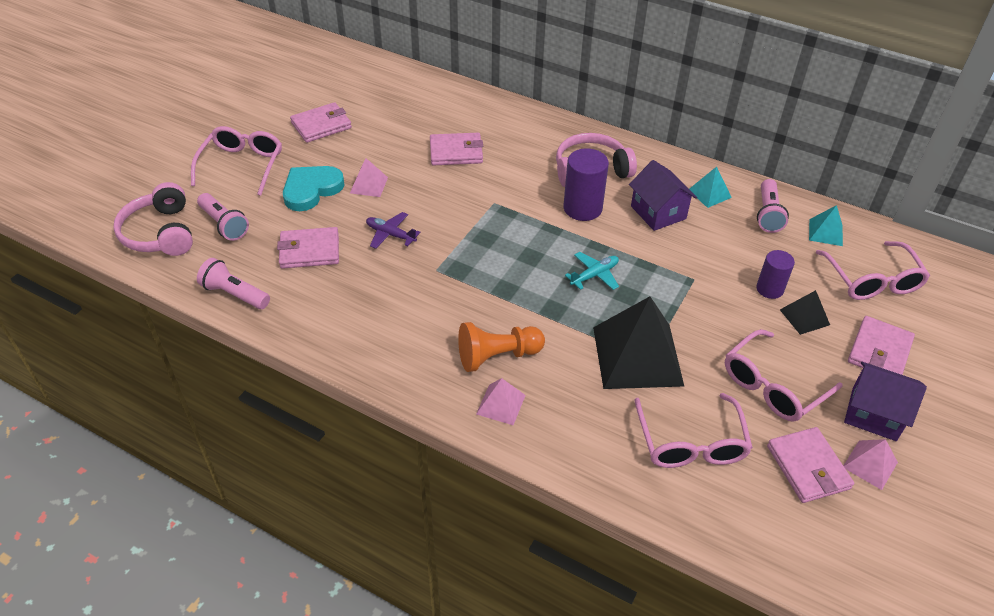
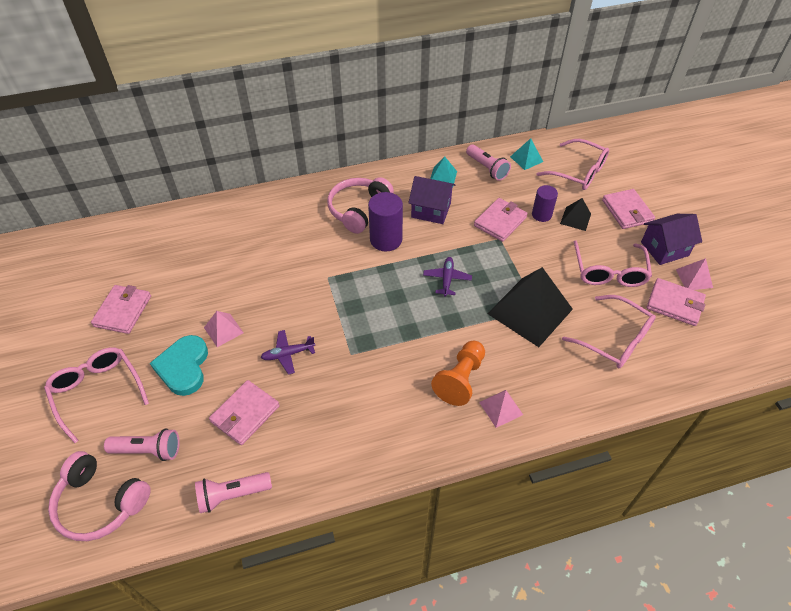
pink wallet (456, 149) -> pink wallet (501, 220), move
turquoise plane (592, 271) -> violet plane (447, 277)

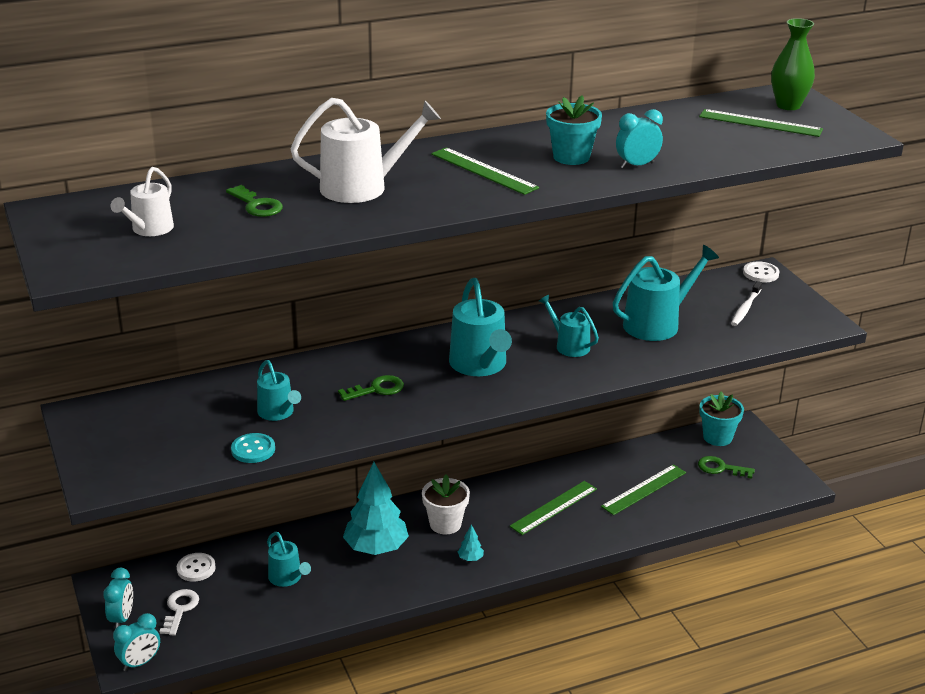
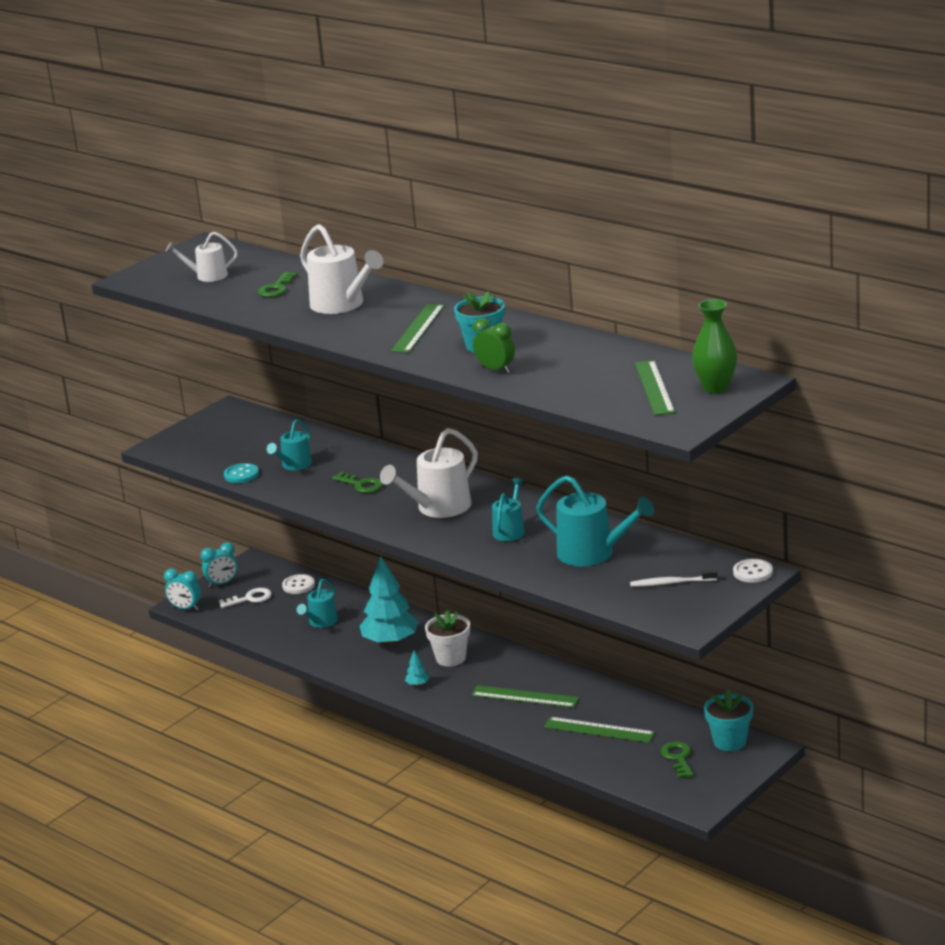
turquoise watering pot (480, 327) -> pure white watering pot (429, 473)
turquoise bedside clock (639, 139) -> emerald bedside clock (494, 345)

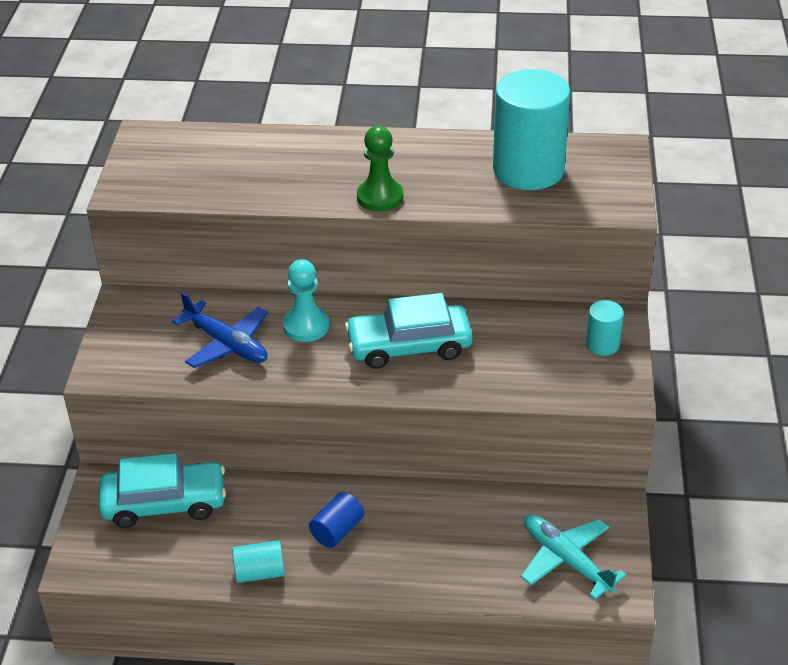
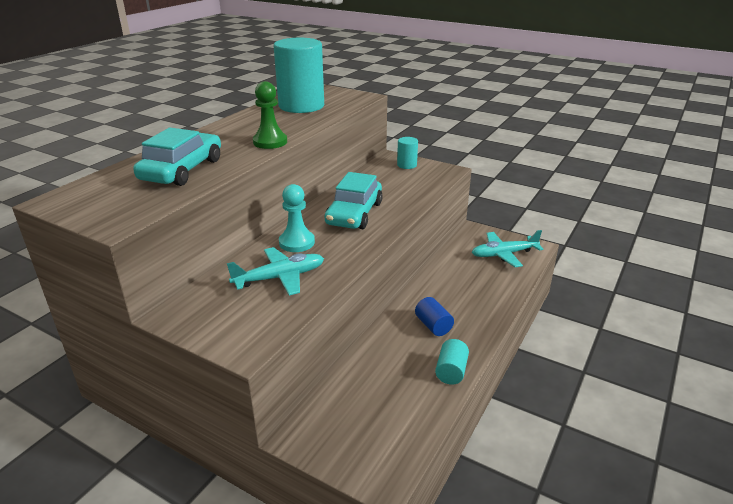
turquoise toy car (162, 490) -> turquoise toy car (177, 157), move
royal blue plane (220, 330) -> turquoise plane (275, 271)

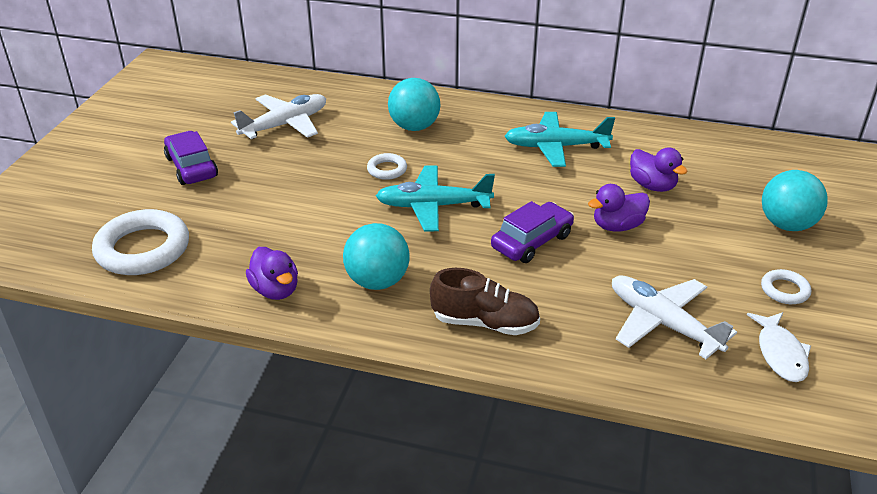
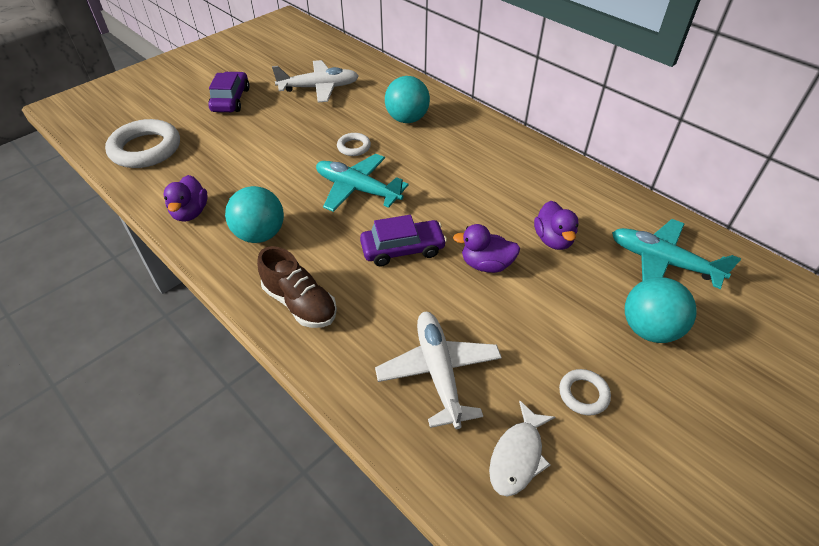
turquoise plane (559, 139) -> turquoise plane (676, 254), move

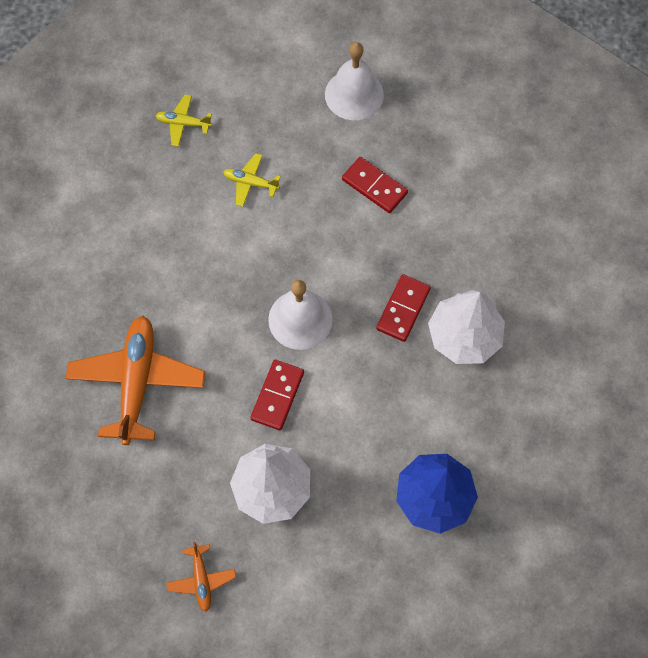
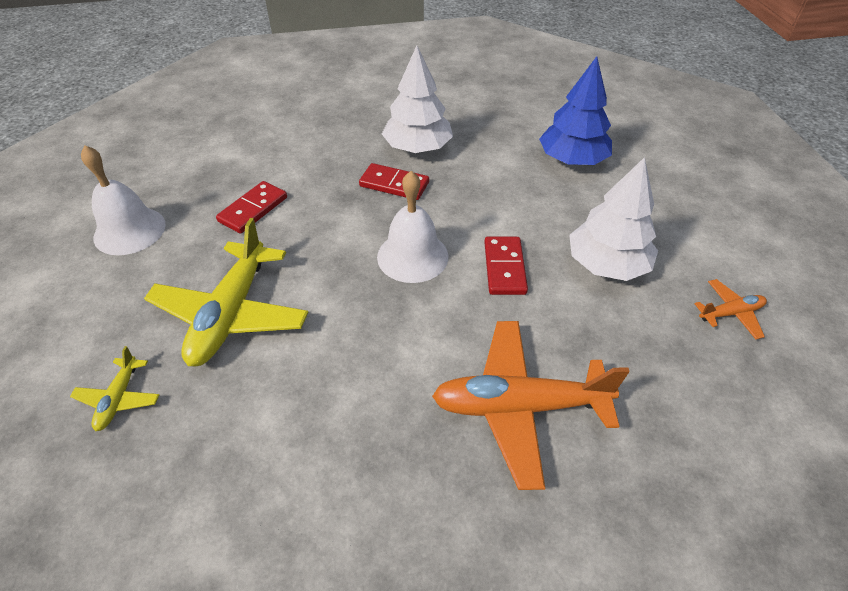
crimson domino piece (277, 395) -> crimson domino piece (506, 266), 75 degrees clockwise
bright yellow plane (252, 180) -> bright yellow plane (226, 292), x2.12

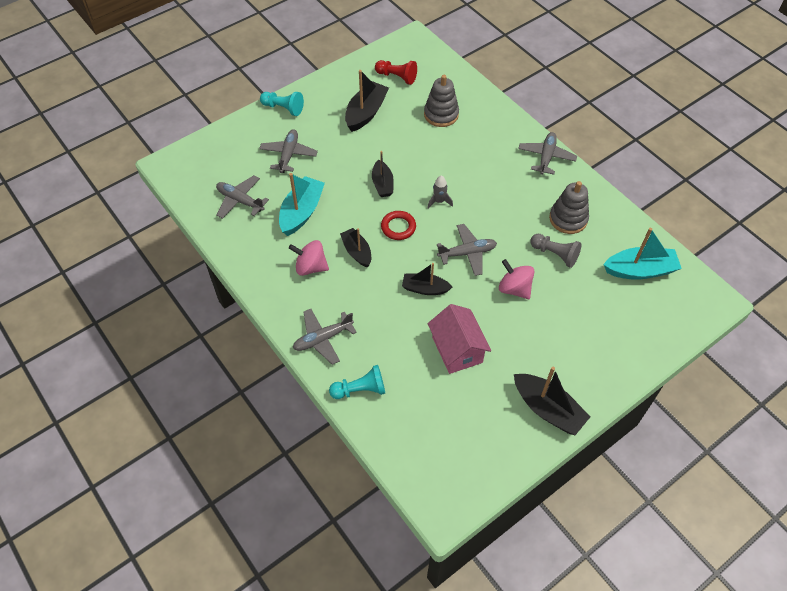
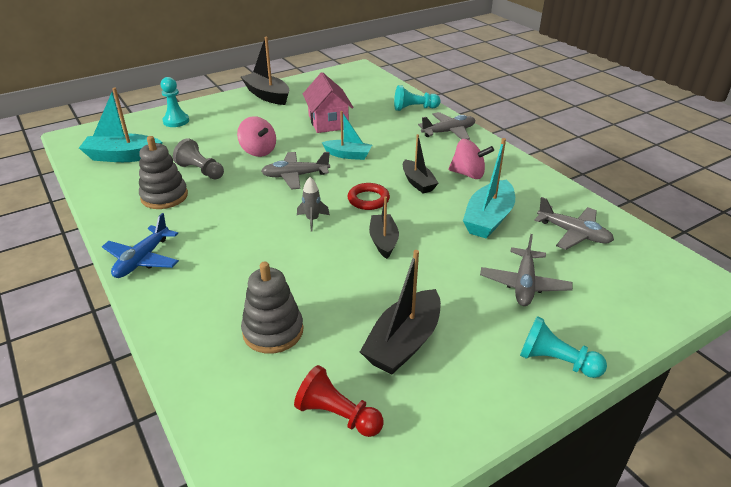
none -> turquoise game pawn (175, 102)
jet-black sailboat (427, 279) -> turquoise sailboat (347, 135)
grey plane (547, 153) -> royal blue plane (140, 245)

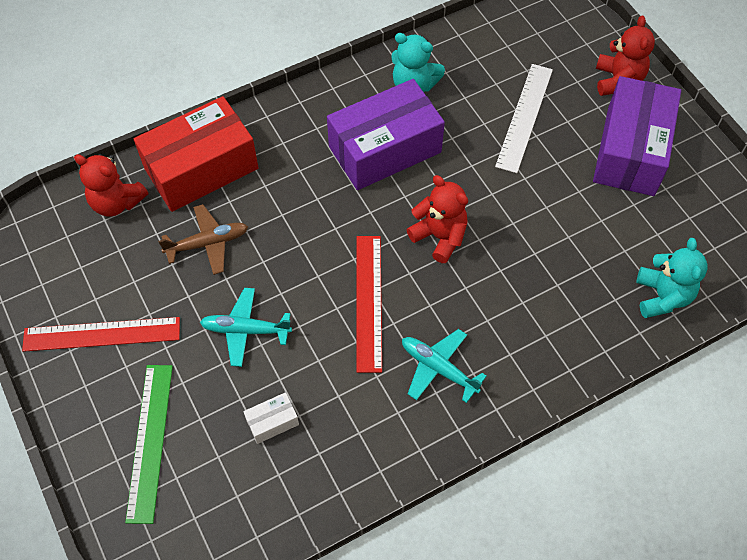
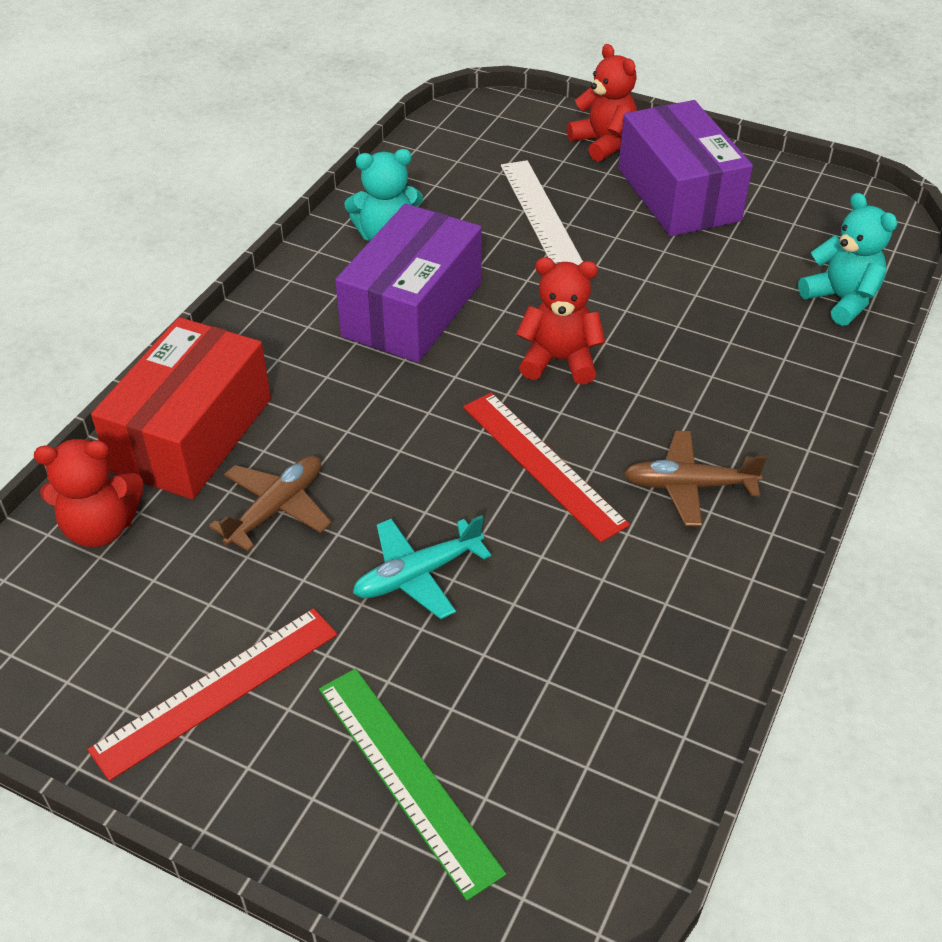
pure white package (271, 418) -> none
turquoise plane (444, 366) -> russet plane (695, 478)

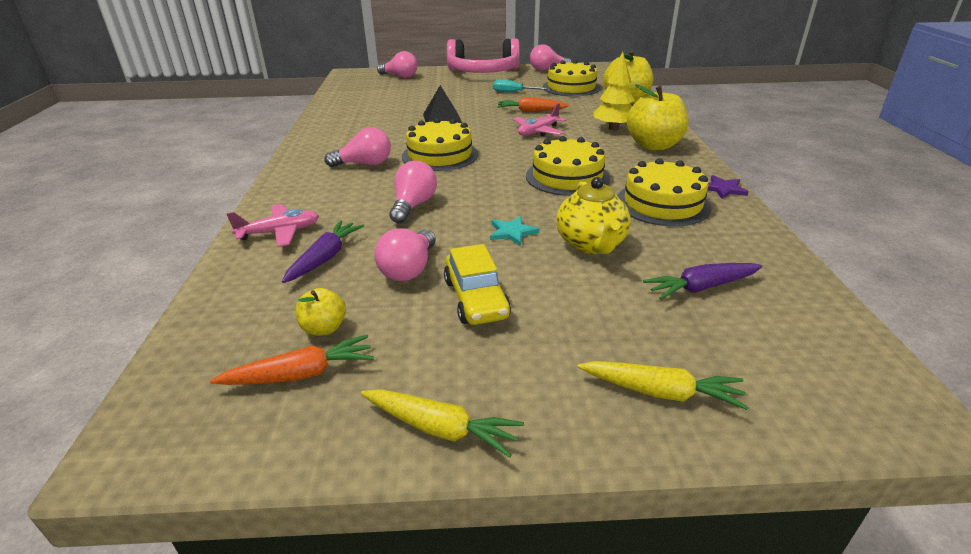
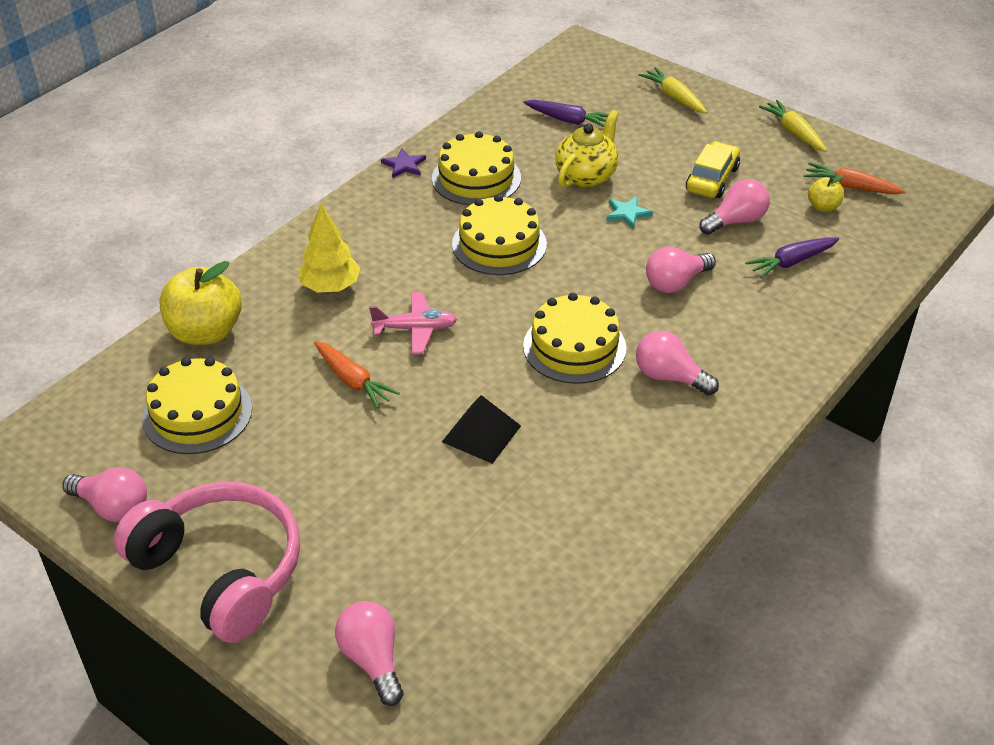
pink plane (272, 225) -> none
turquoise hand screwdriver (521, 86) -> none
bright yellow apple fruit (658, 117) -> none

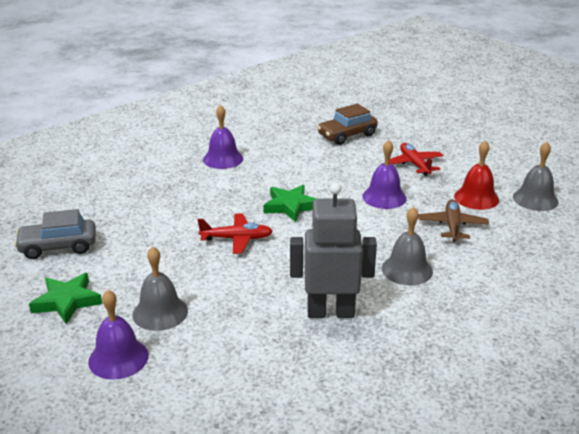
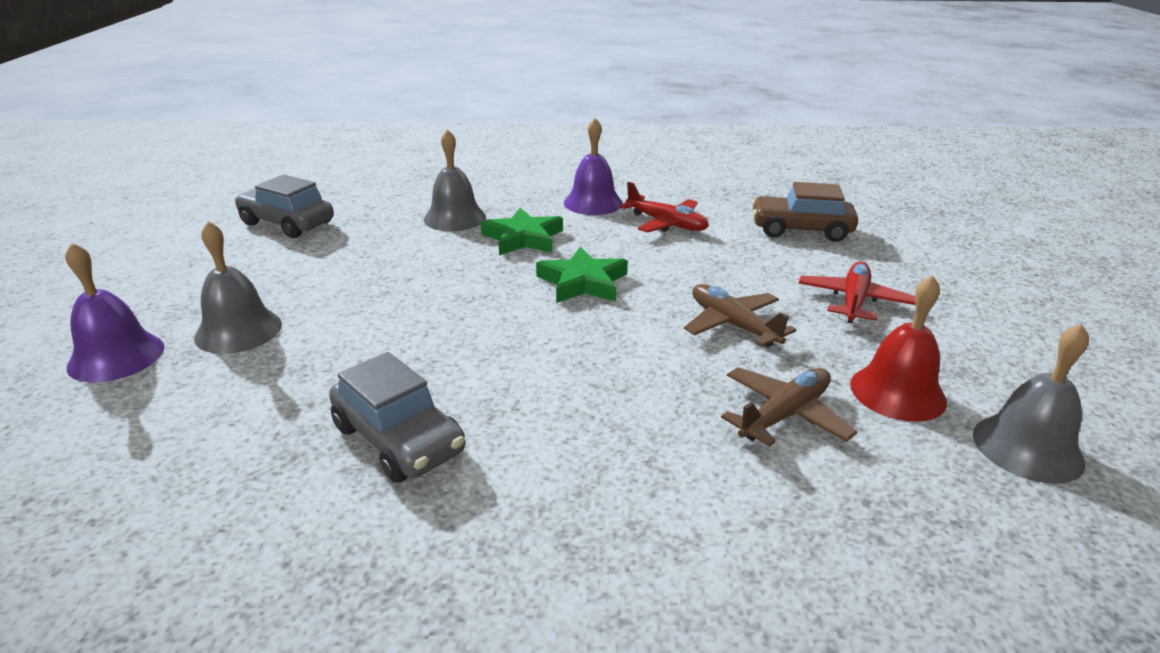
emerald star (65, 298) -> emerald star (521, 232), move
crimson plane (235, 234) -> crimson plane (664, 207), move
grey bell (407, 246) -> grey bell (455, 180), move
grey toy robot (333, 250) -> grey toy car (397, 417)
violet bell (384, 174) -> russet plane (740, 315)

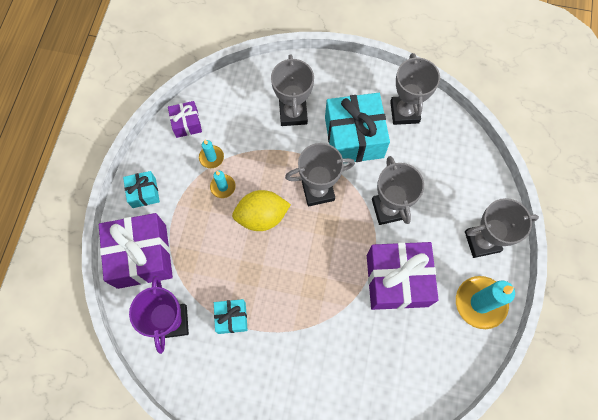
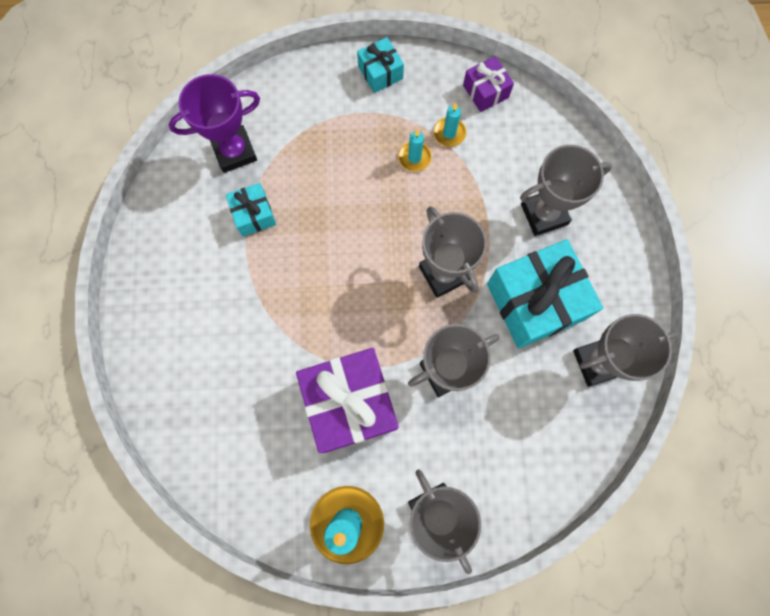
violet wrapped gift (136, 251) -> none
bright yellow citrus fruit (261, 210) -> none

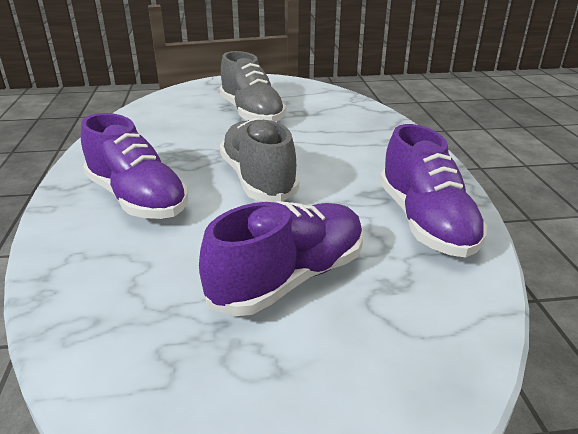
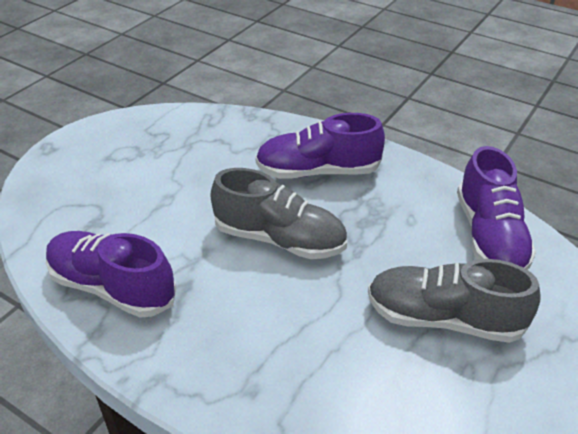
violet sneaker (281, 258) -> violet sneaker (496, 208), move

